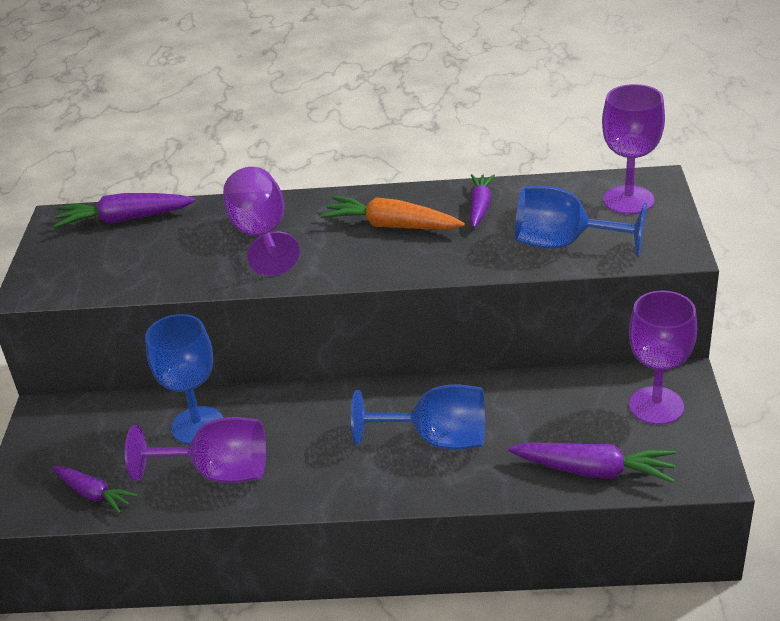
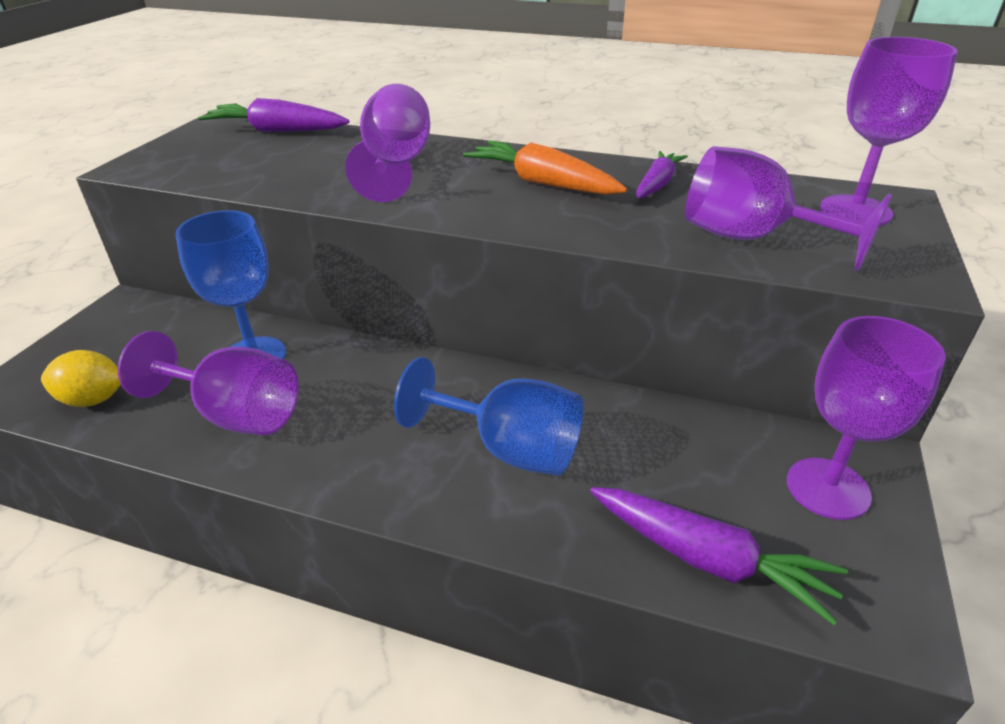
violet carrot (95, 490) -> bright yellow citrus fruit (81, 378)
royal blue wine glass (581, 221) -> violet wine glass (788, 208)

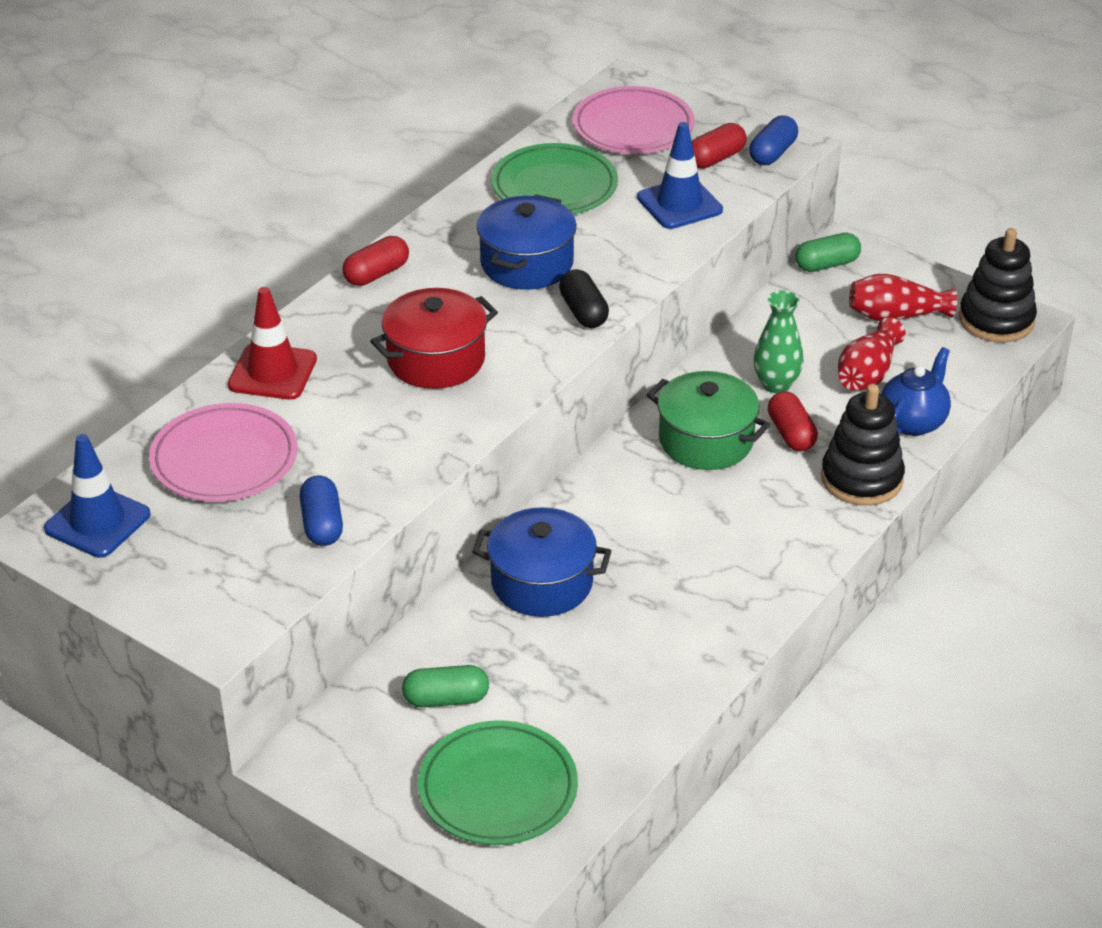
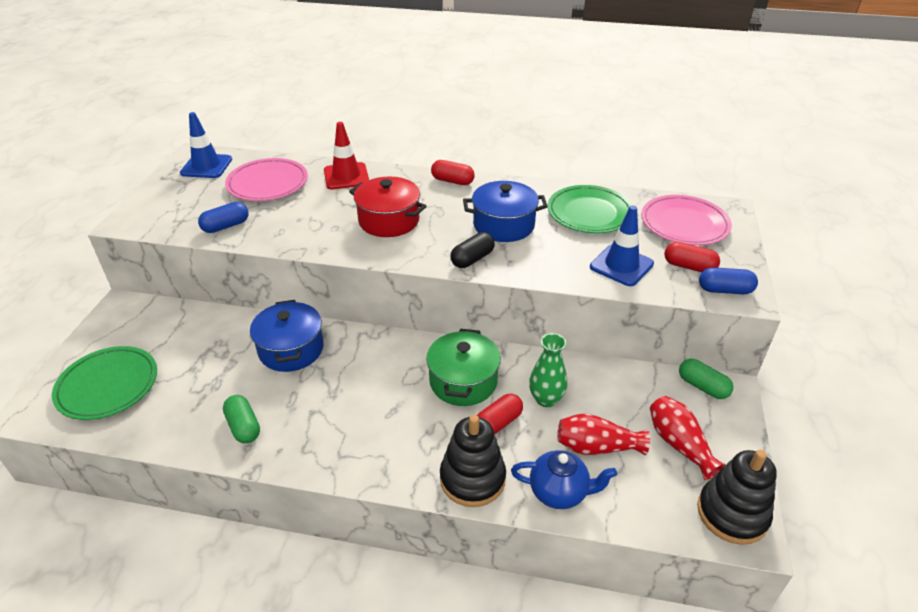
emerald capsule (445, 686) -> emerald capsule (241, 419), move

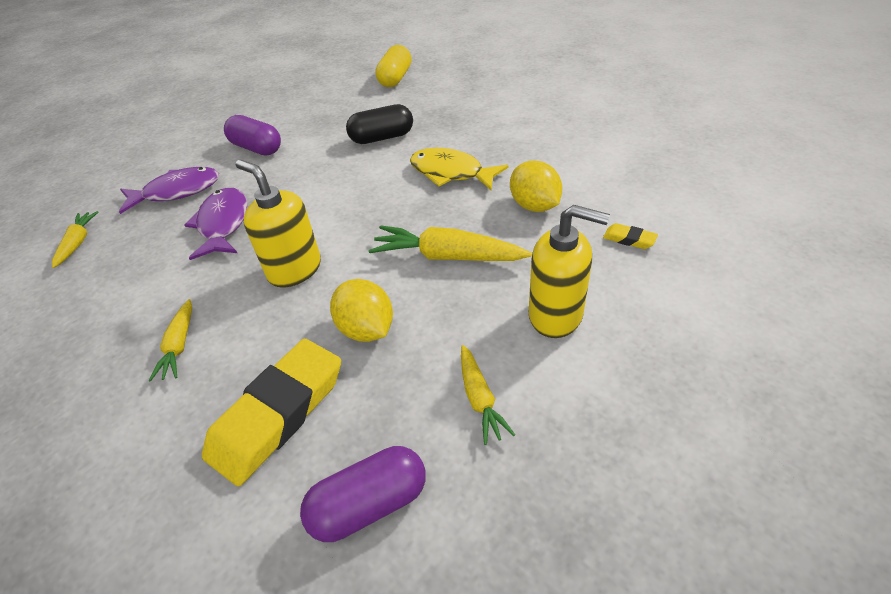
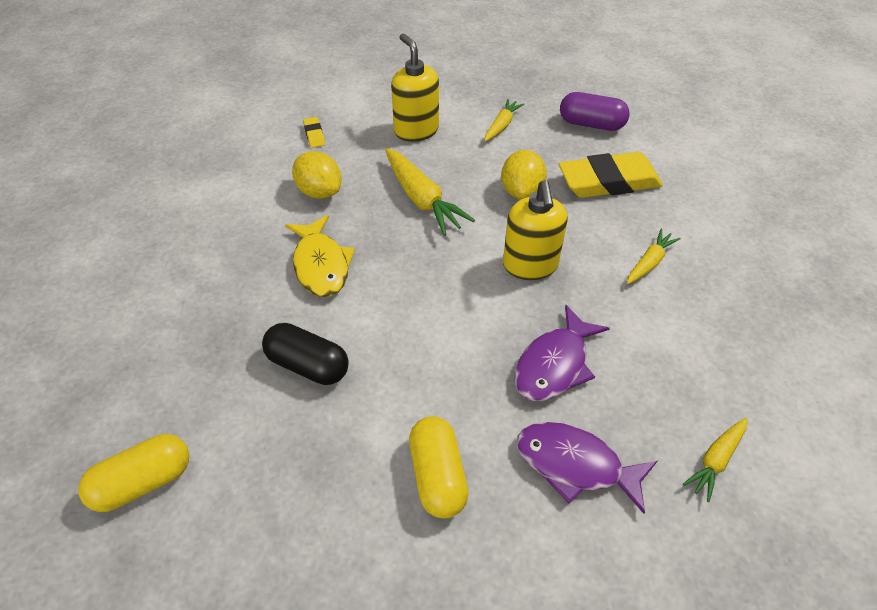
violet capsule (252, 135) -> bright yellow capsule (439, 467)
bright yellow citrus fruit (536, 186) -> bright yellow citrus fruit (317, 175), 60 degrees counterclockwise

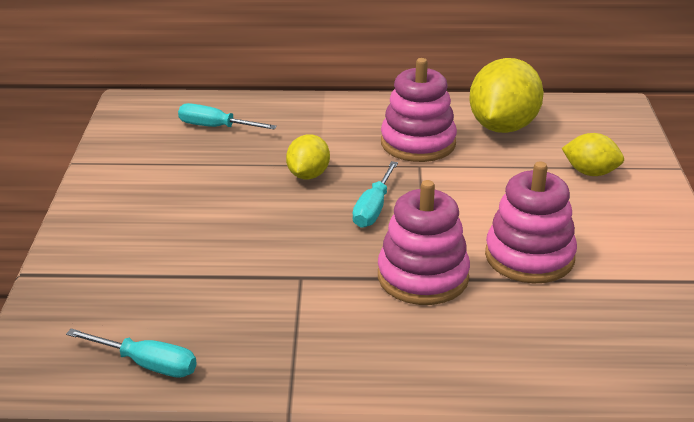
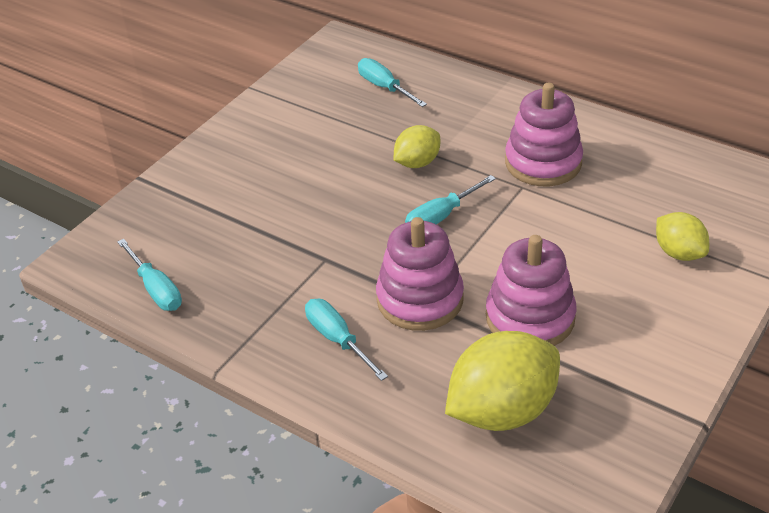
none -> turquoise hand screwdriver (346, 340)
bright yellow citrus fruit (506, 95) -> bright yellow citrus fruit (502, 381), move

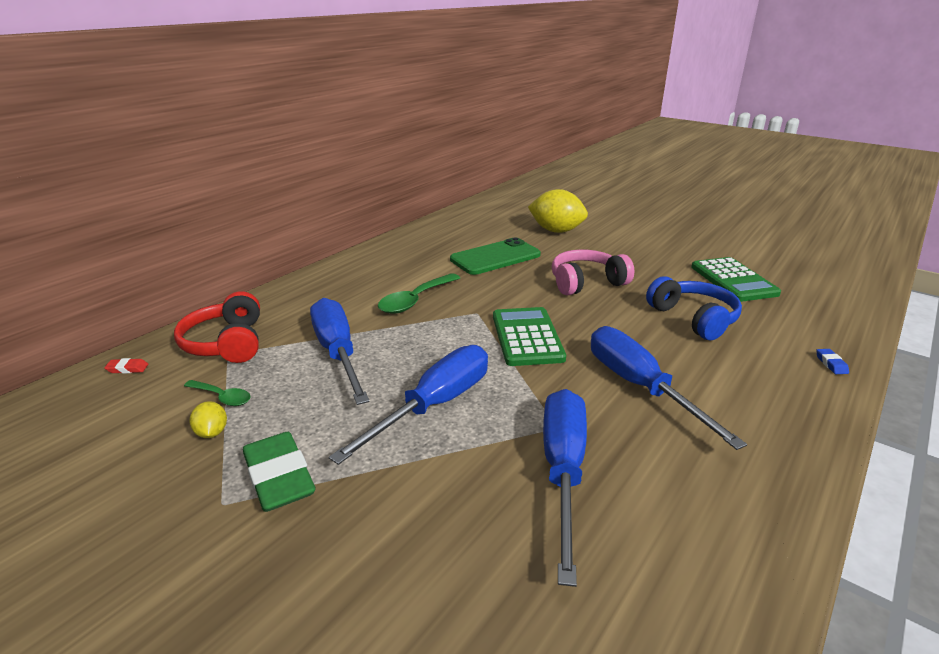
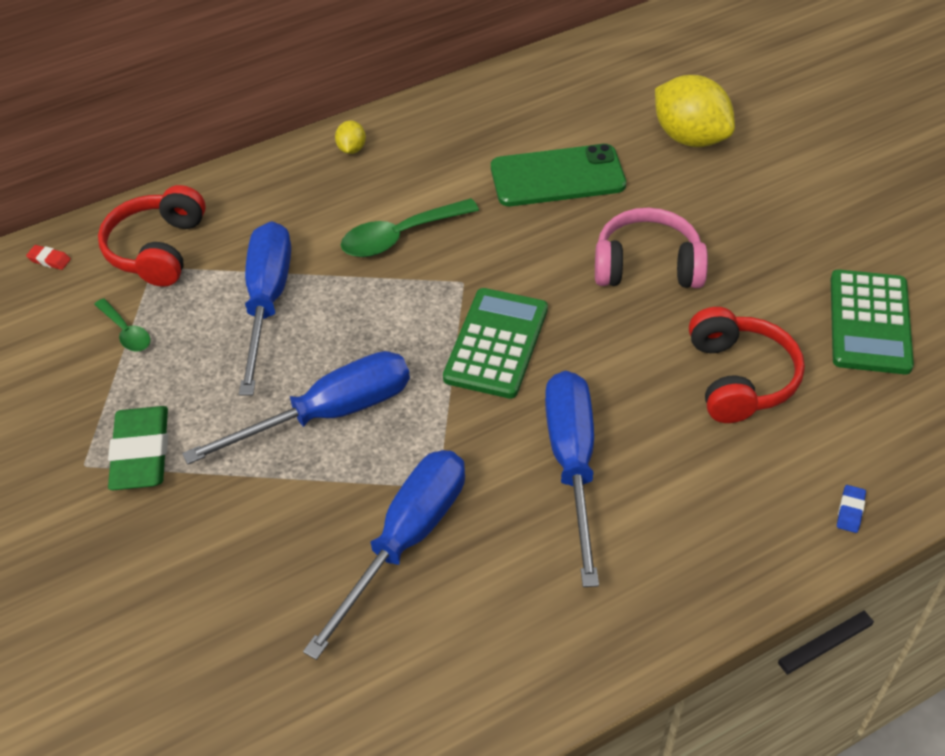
bright yellow citrus fruit (208, 419) -> bright yellow citrus fruit (350, 137), move
royal blue headset (694, 308) -> crimson headset (747, 365)

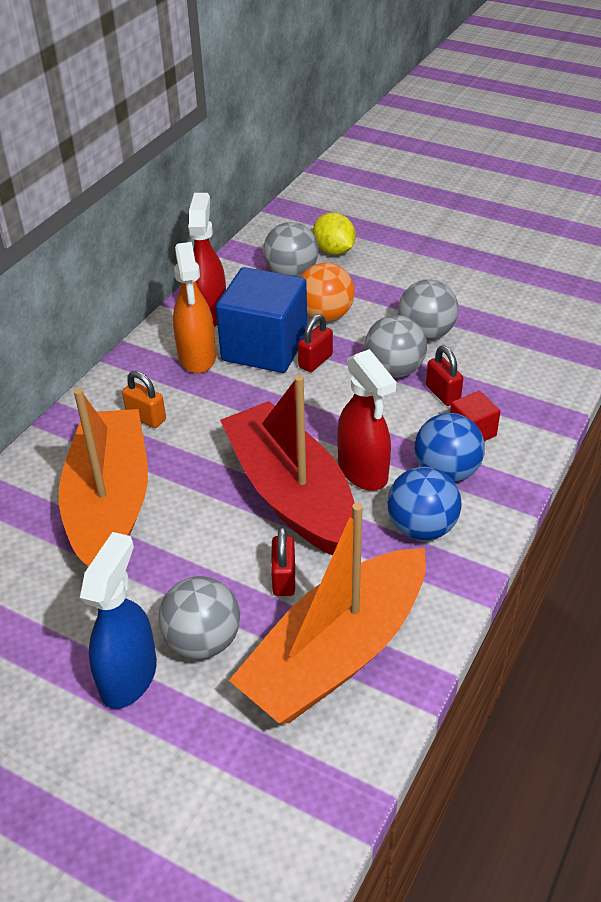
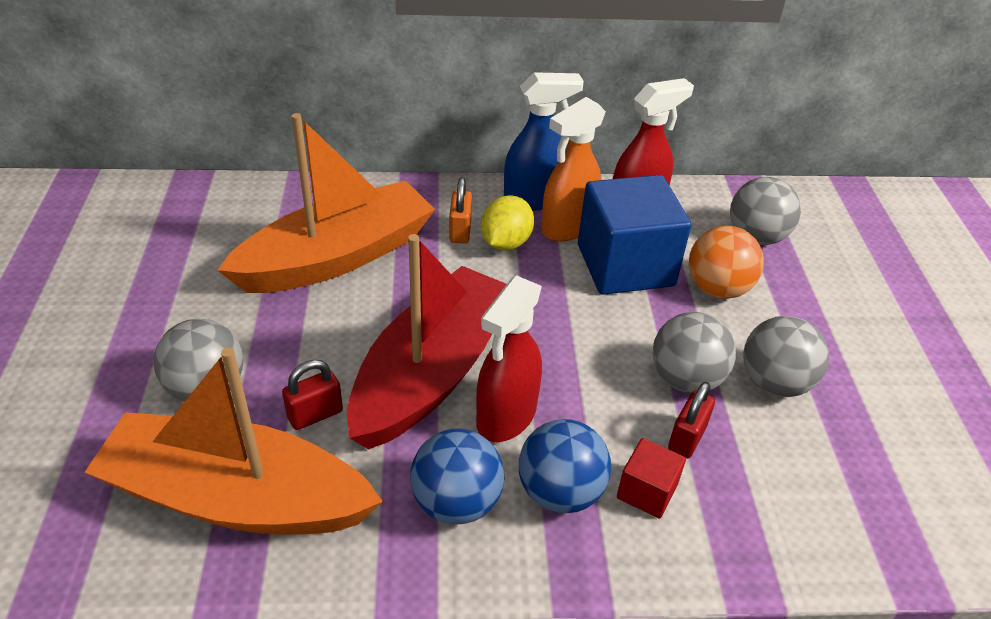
crimson padlock (315, 343) -> none
royal blue sprayer (118, 620) -> royal blue sprayer (544, 141), move
bright yellow citrus fruit (334, 233) -> bright yellow citrus fruit (507, 222), move

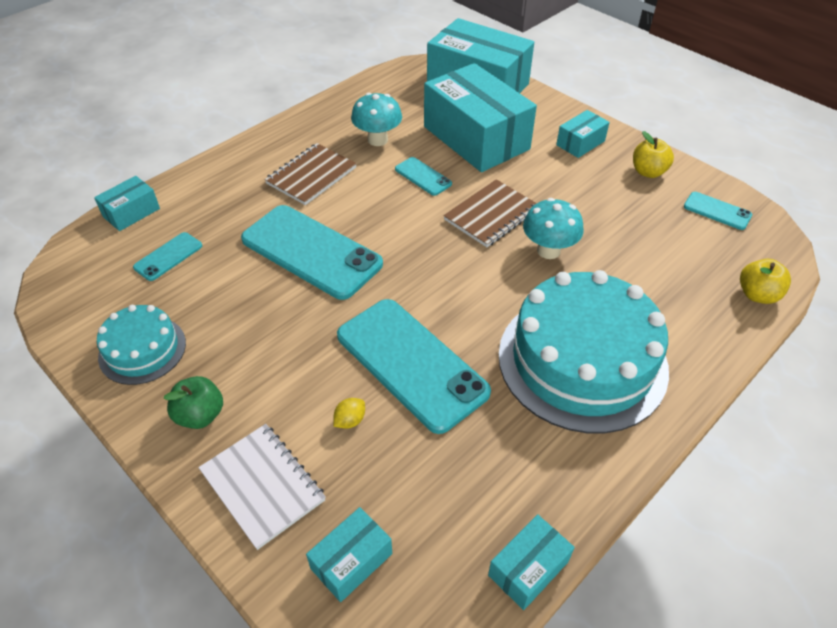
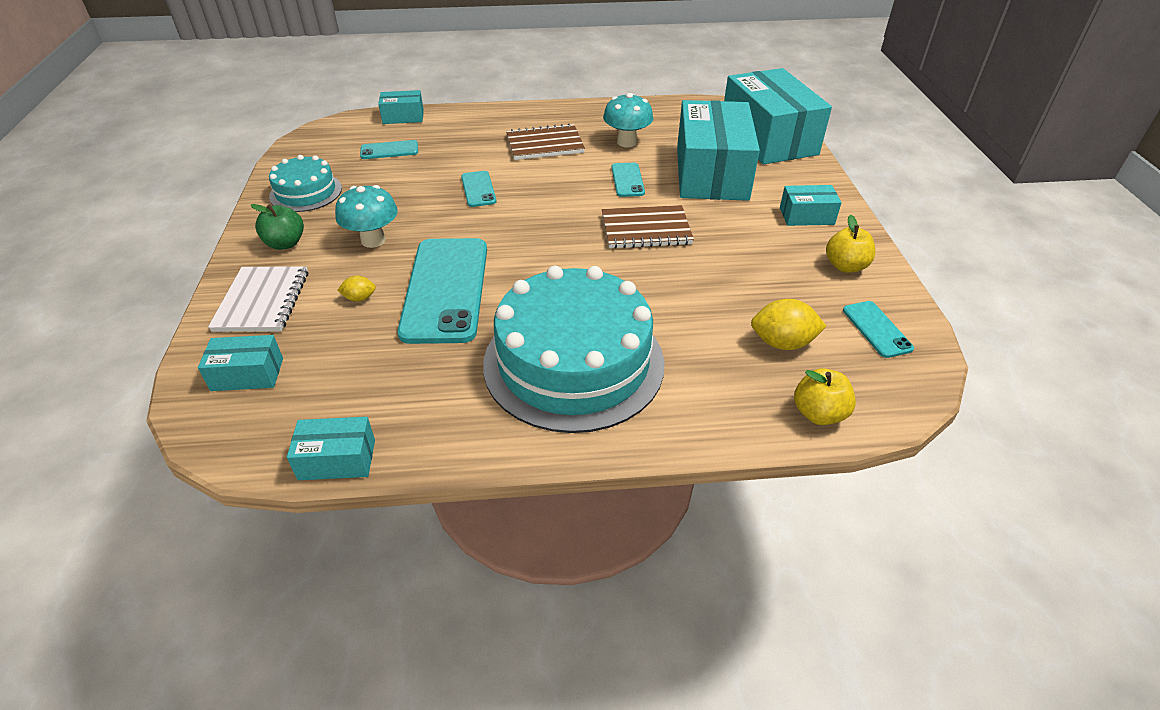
none -> bright yellow citrus fruit (789, 324)
turquoise mushroom (553, 228) -> turquoise mushroom (366, 216), move
turquoise smartphone (312, 252) -> turquoise smartphone (478, 189), x0.46

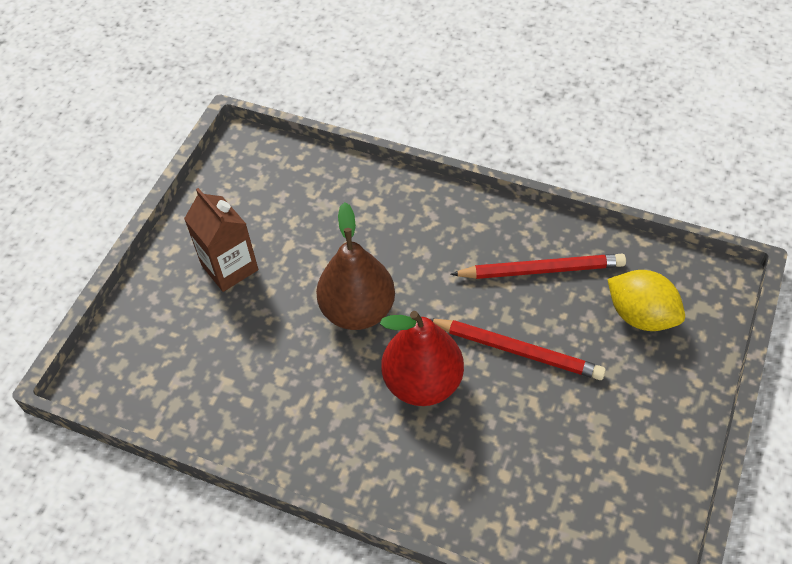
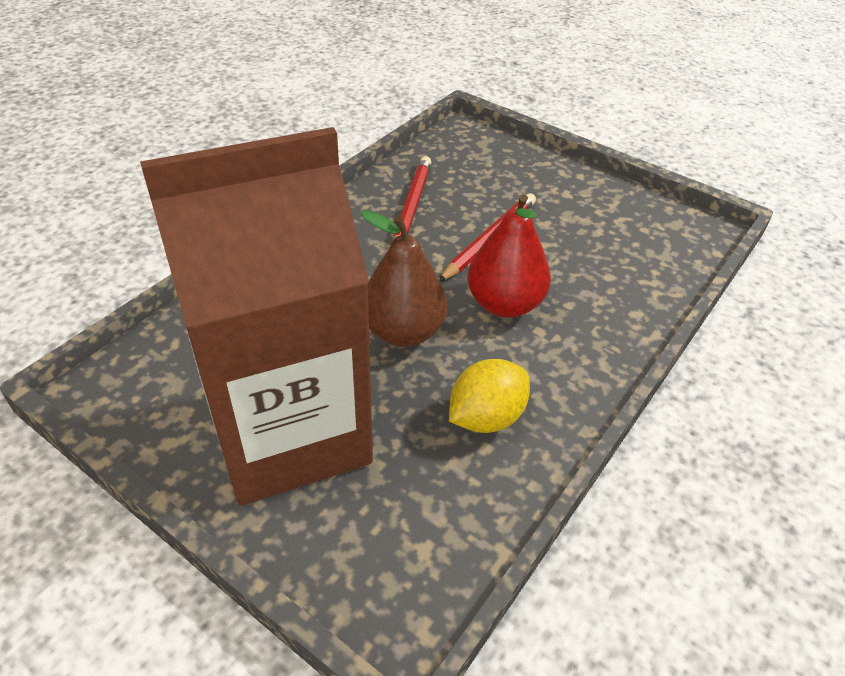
bright yellow citrus fruit (646, 300) -> bright yellow citrus fruit (489, 396), move
russet juice carton (221, 240) -> russet juice carton (256, 316), x2.39

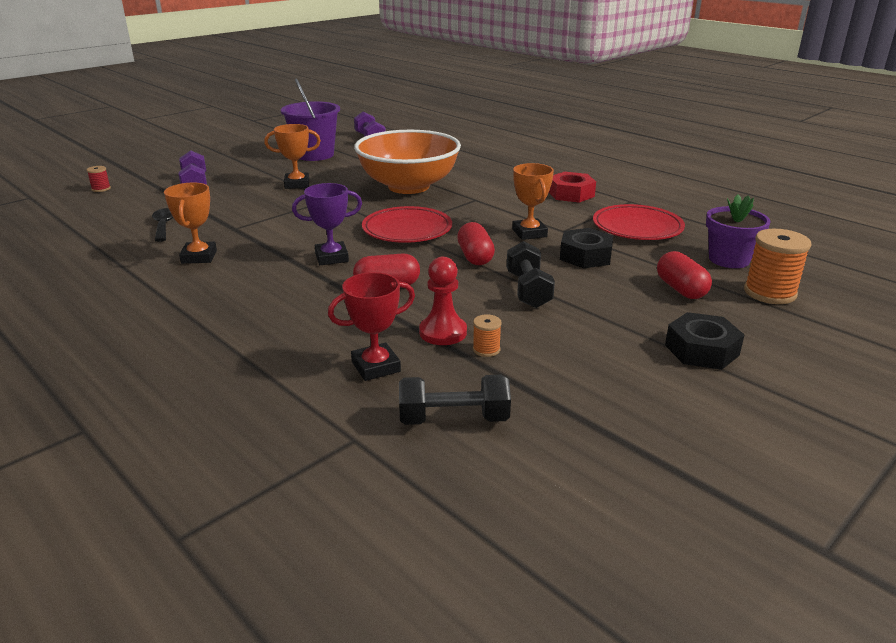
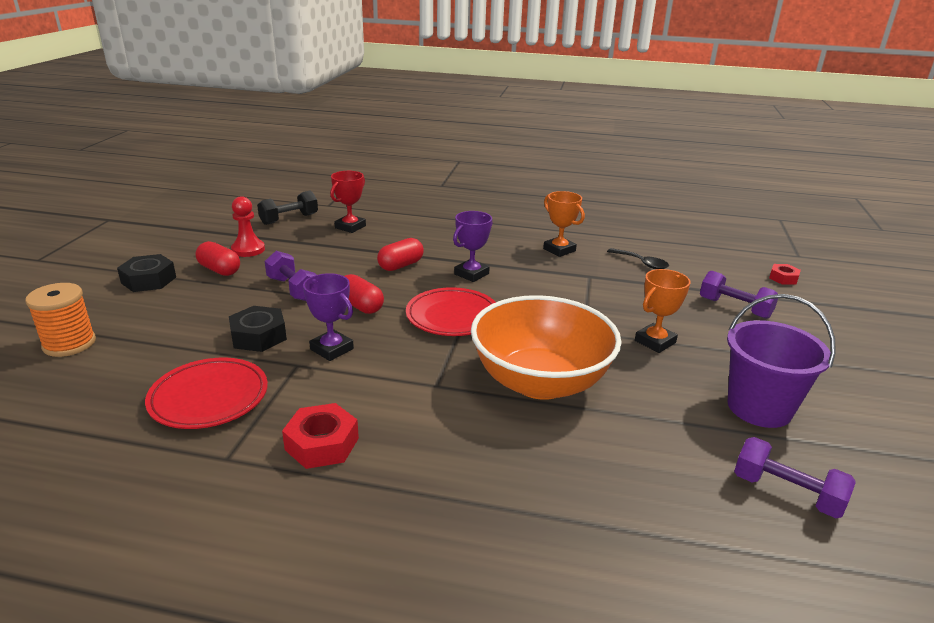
bright orange spool (487, 335) -> none
violet potted plant (738, 231) -> none
crimson game pawn (443, 300) -> crimson game pawn (248, 226), move
crimson capsule (684, 275) -> crimson capsule (218, 258), move
crimson spool (99, 179) -> crimson hexagon nut (785, 274)
jet-black free weight (531, 274) -> violet free weight (291, 276)
bright orange trophy (533, 201) -> violet trophy (328, 317)

